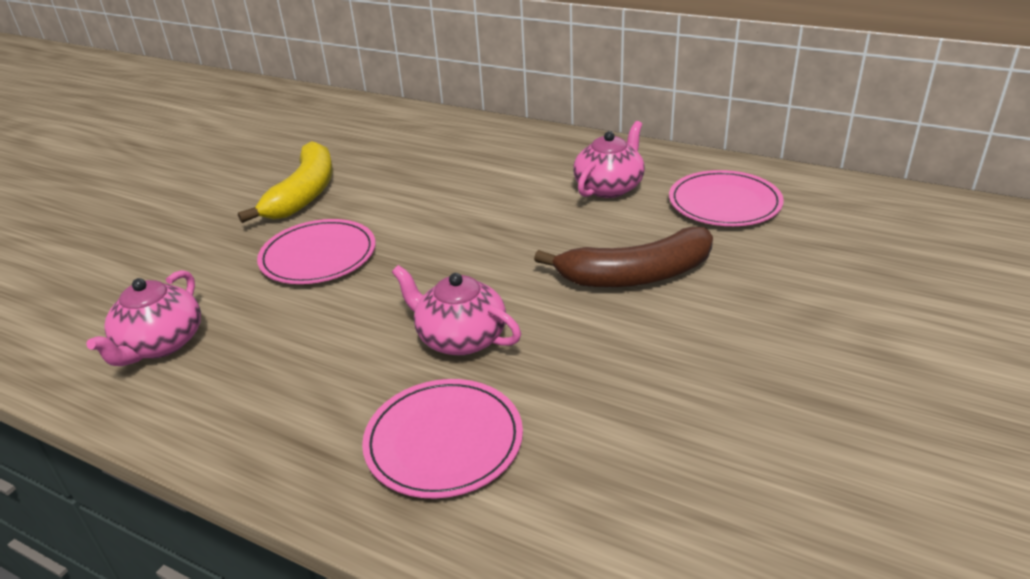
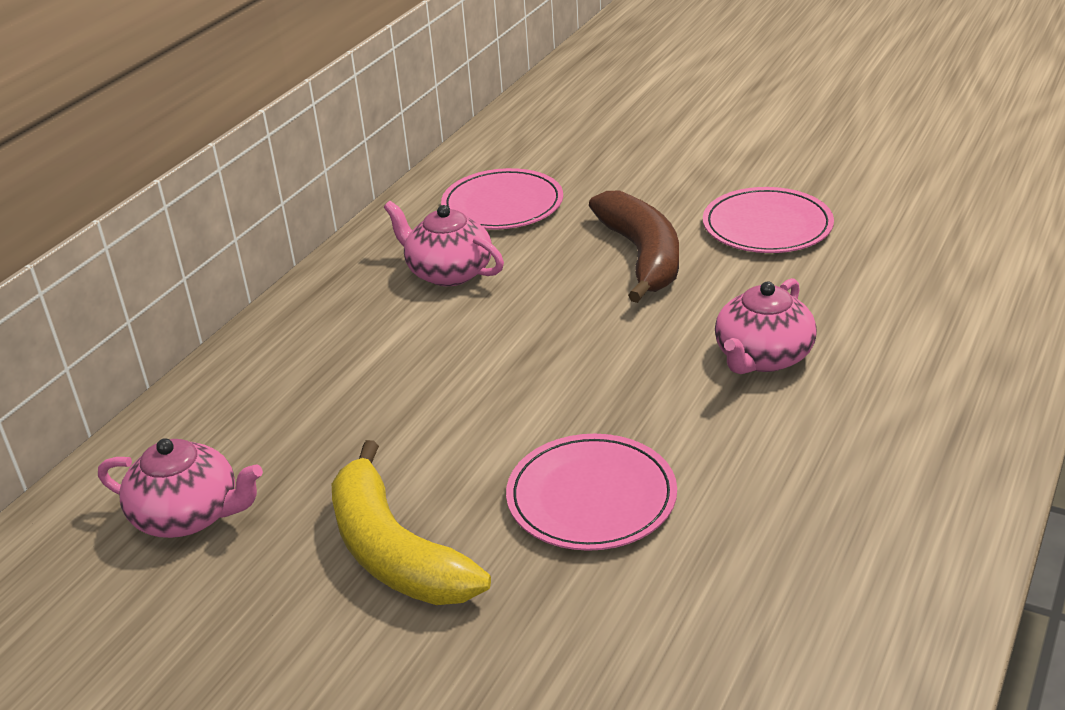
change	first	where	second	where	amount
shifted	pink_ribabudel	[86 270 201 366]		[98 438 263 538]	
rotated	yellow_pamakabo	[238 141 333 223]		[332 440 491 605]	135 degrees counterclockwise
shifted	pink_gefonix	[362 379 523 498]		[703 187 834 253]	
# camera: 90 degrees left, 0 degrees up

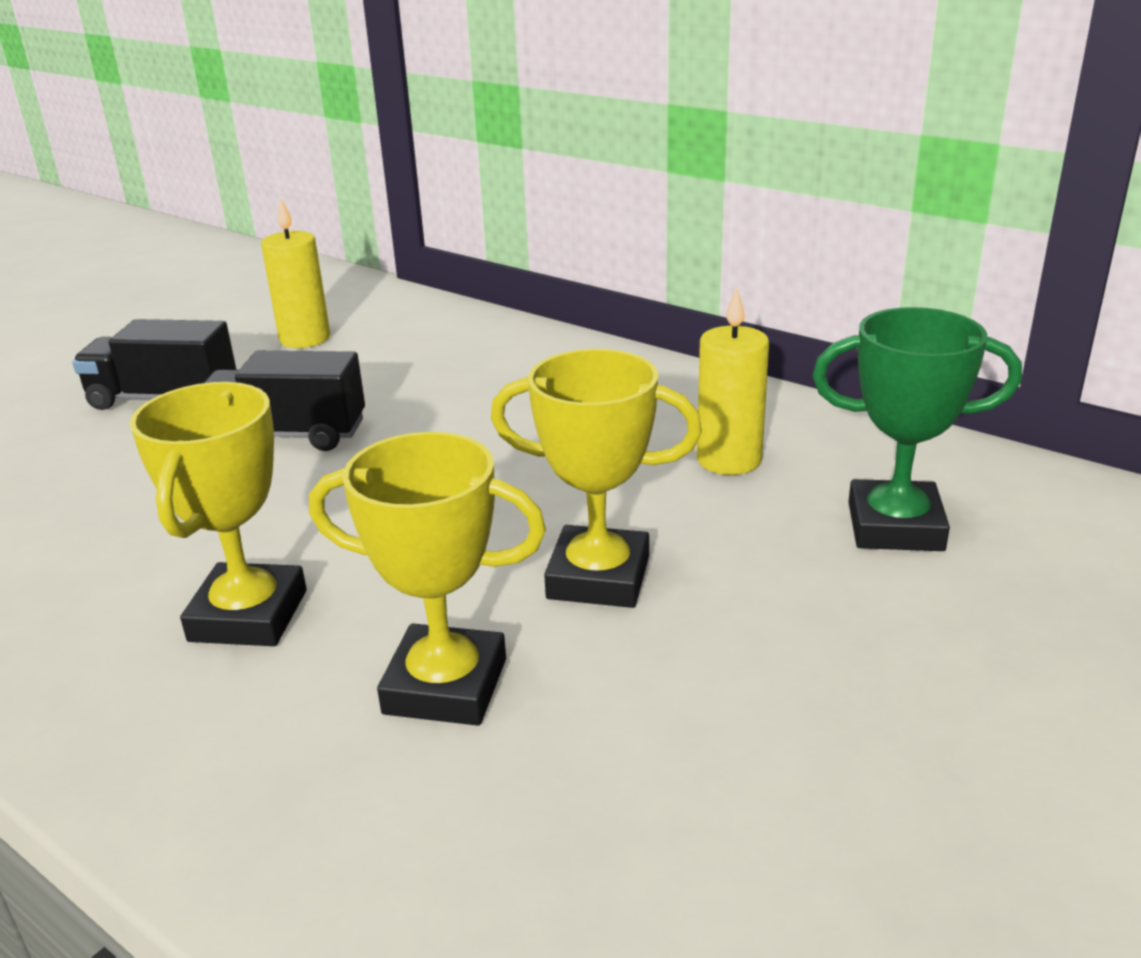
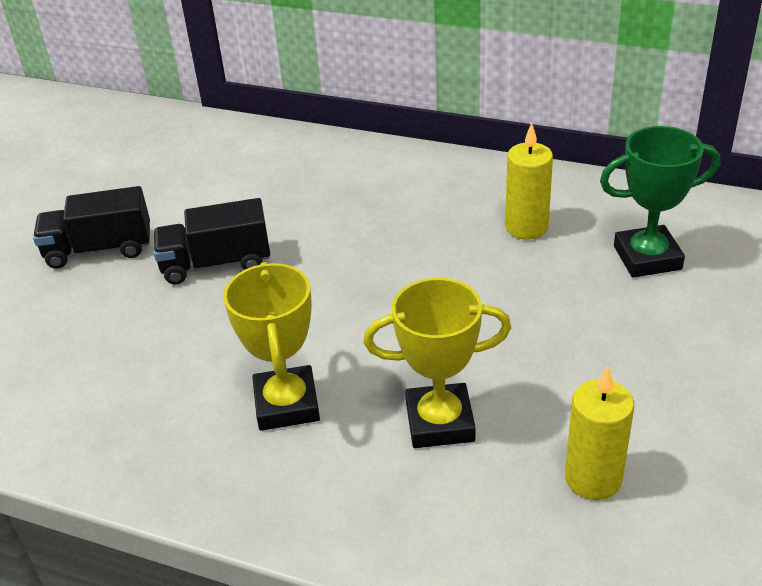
change	first	where	second	where	amount
shifted	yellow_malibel	[261 197 330 348]		[565 366 634 500]	
gone	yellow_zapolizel	[491 349 702 608]			
# camera: 15 degrees left, 10 degrees up

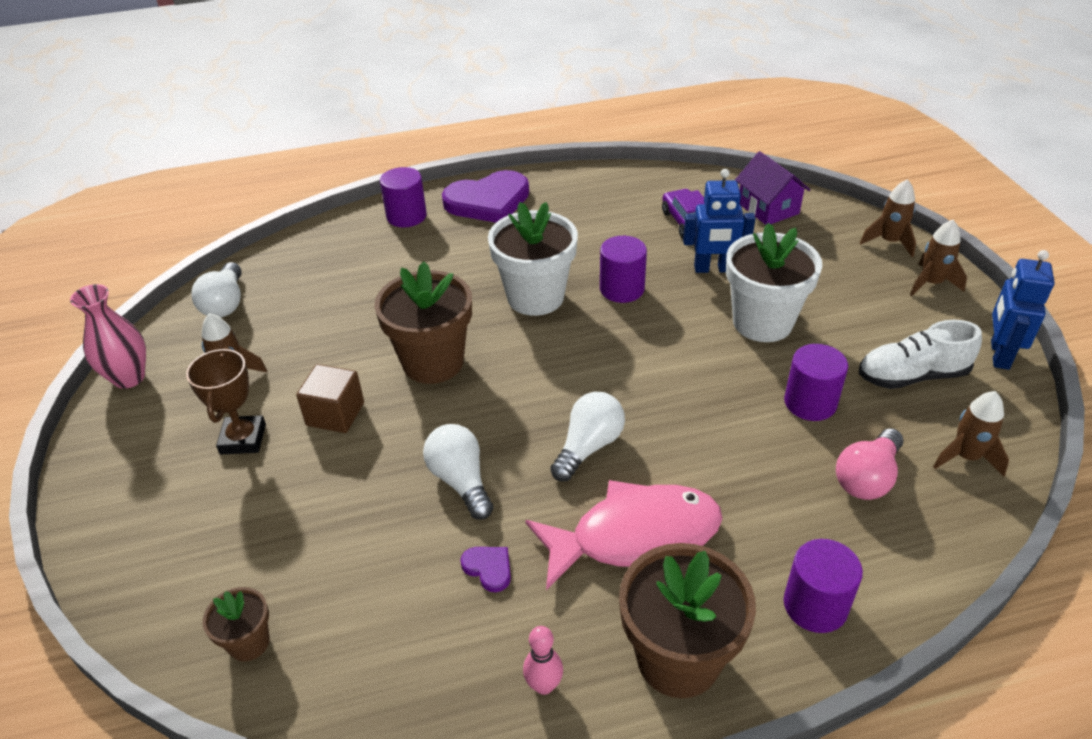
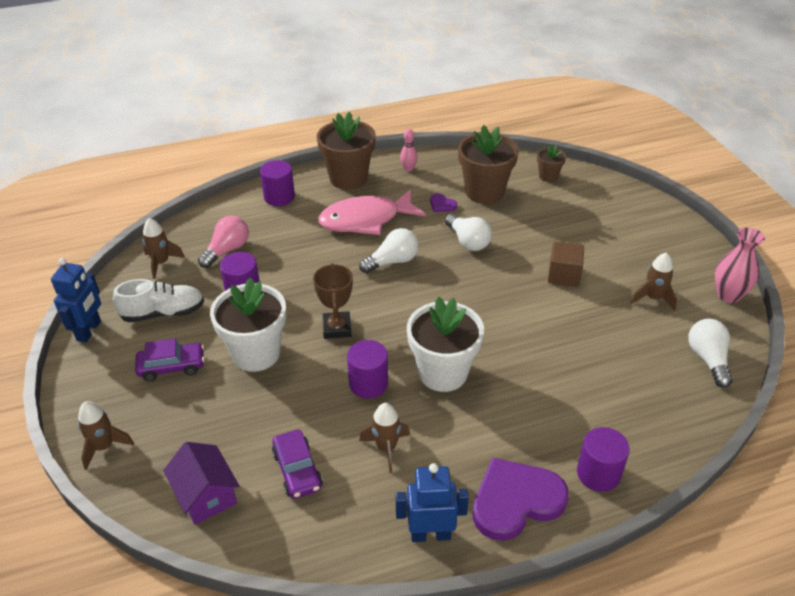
change	first	where	second	where	amount
shifted	brown_zapolizel	[186 347 266 454]		[313 263 353 339]	
shifted	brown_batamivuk	[374 262 472 384]		[458 125 519 204]	
rotated	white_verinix	[550 392 625 481]		[359 228 419 273]	150 degrees counterclockwise
shifted	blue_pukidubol	[683 169 756 273]		[396 463 469 542]	
shifted	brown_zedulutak	[910 220 967 296]		[359 403 410 473]	
new			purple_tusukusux	[135 338 205 381]	
# camera: 175 degrees right, 0 degrees up

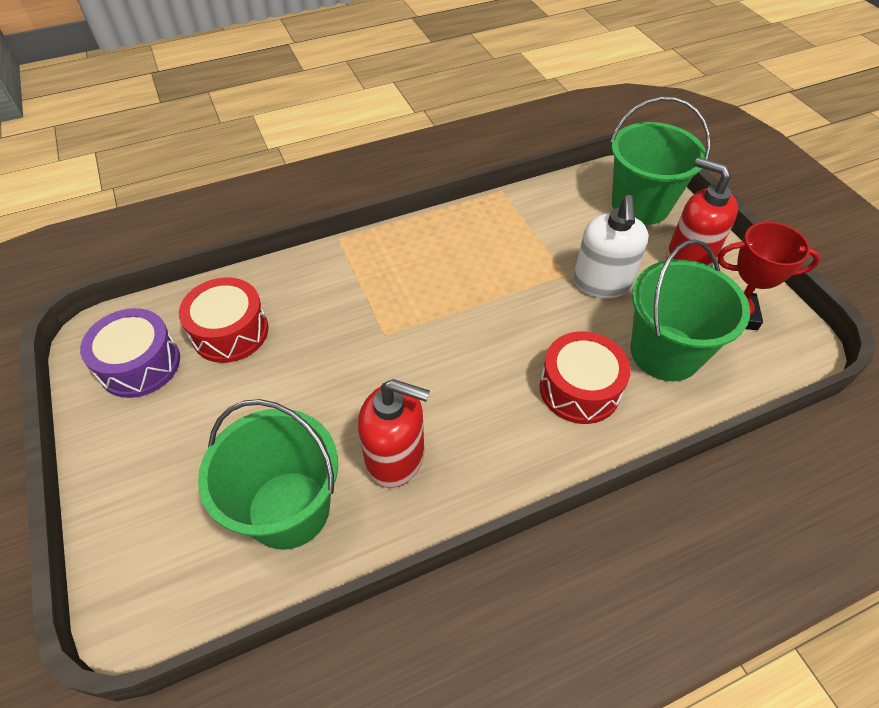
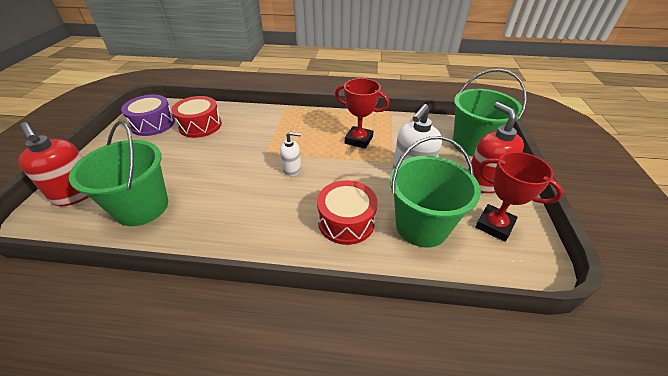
change	first	where	second	where	amount
shifted	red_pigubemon	[358 379 430 488]		[19 122 89 206]	
new			white_pigubemon	[280 132 301 176]	
new			red_zapolizel	[335 78 389 149]	
# camera: 30 degrees right, 10 degrees down

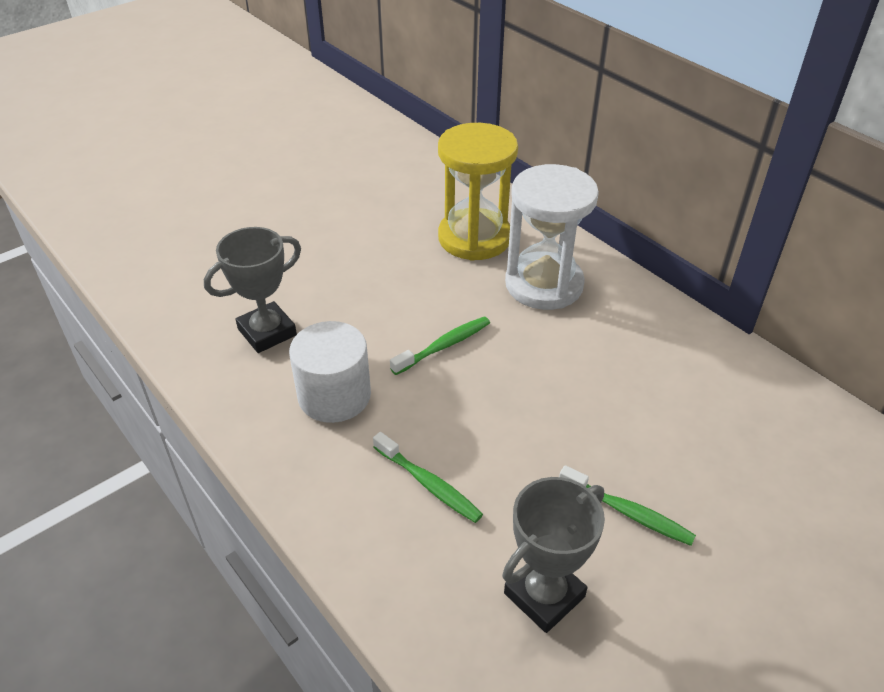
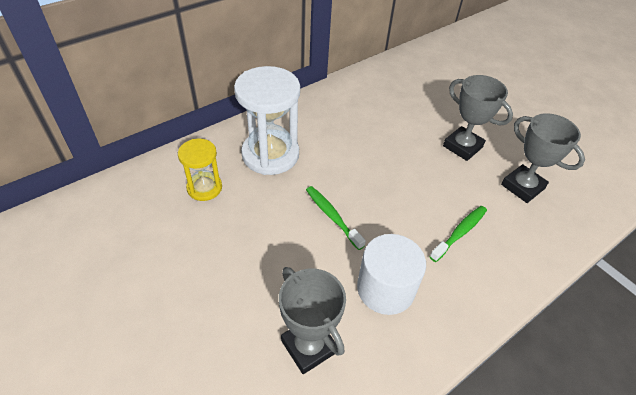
change	first	where	second	where	amount
scaled	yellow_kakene	[438 123 518 261]		[178 139 222 201]	x0.57
swapped	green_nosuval	[559 465 696 546]	grey_zapolizel	[443 75 513 161]	
# camera: 90 degrees left, 5 degrees up

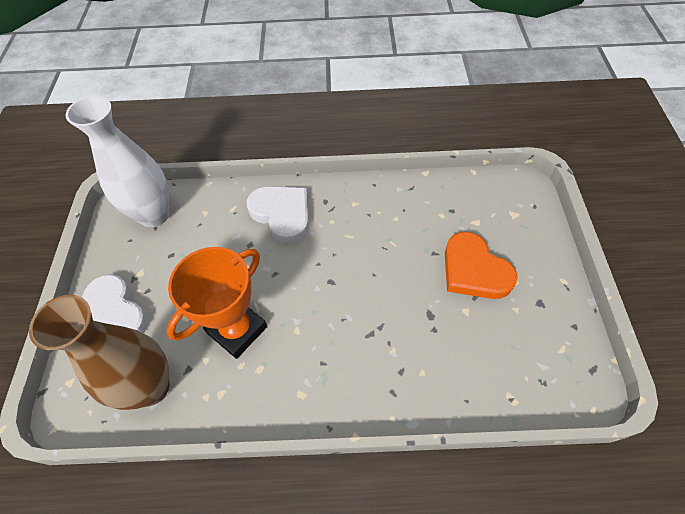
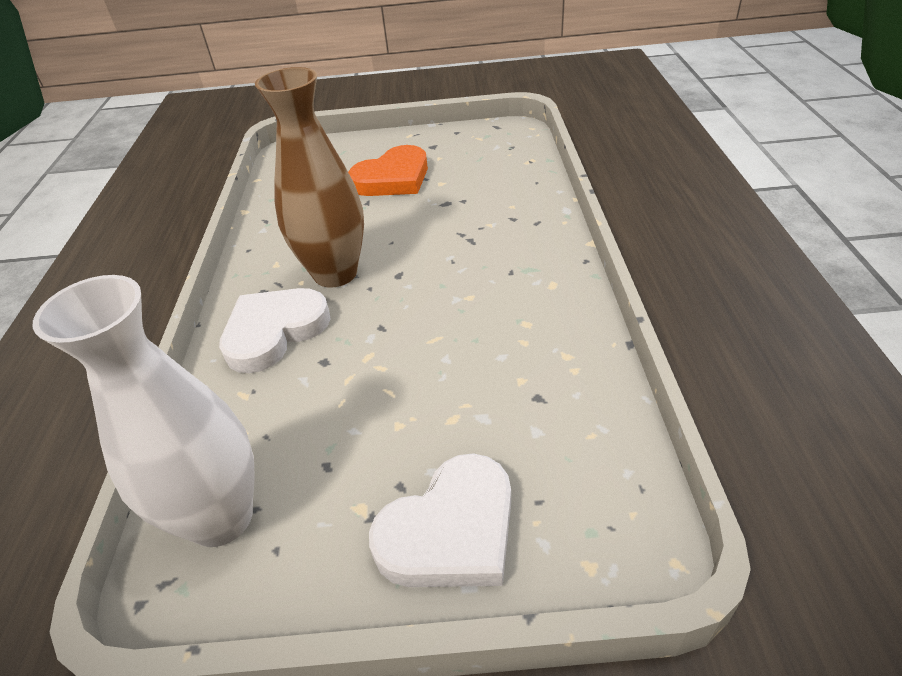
change	first	where	second	where	amount
shifted	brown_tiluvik	[29 295 170 410]		[255 67 364 288]	
gone	orange_zapolizel	[166 247 267 359]			
# camera: 90 degrees left, 15 degrees down

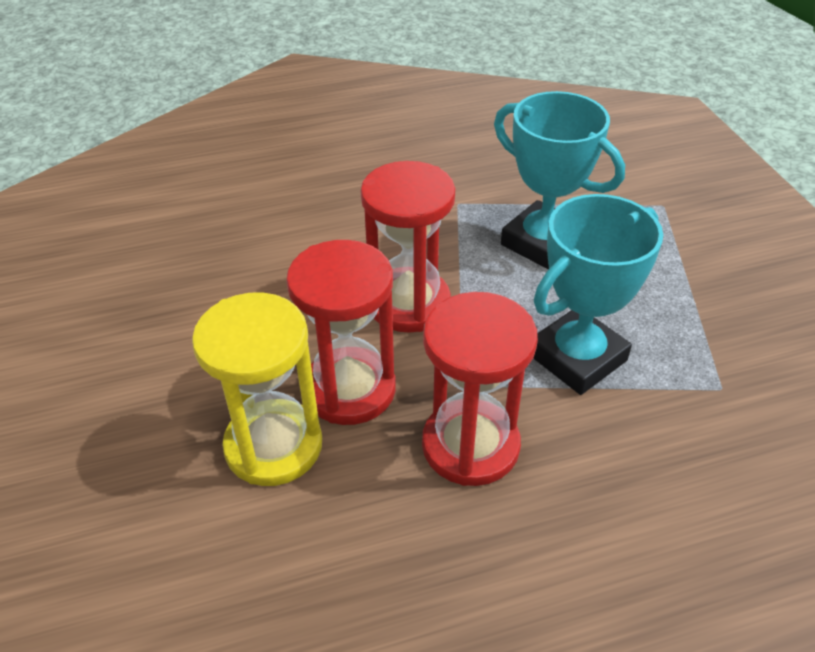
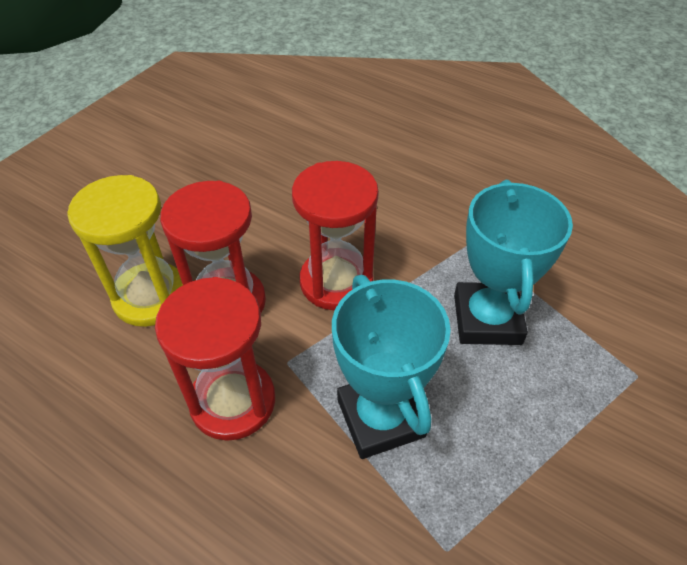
change	first	where	second	where	amount
rotated	turquoise_zapolizel	[533 194 663 395]		[332 275 451 459]	60 degrees clockwise
# camera: 50 degrees right, 5 degrees up

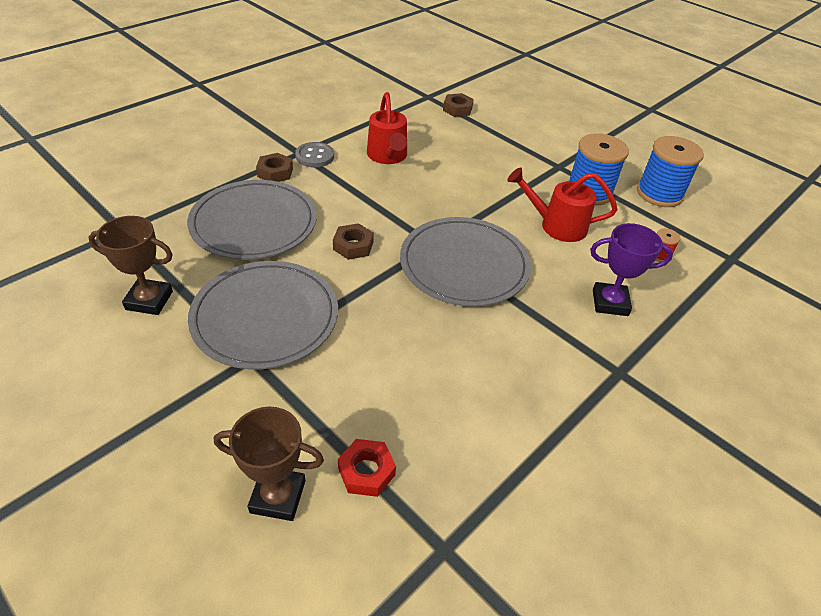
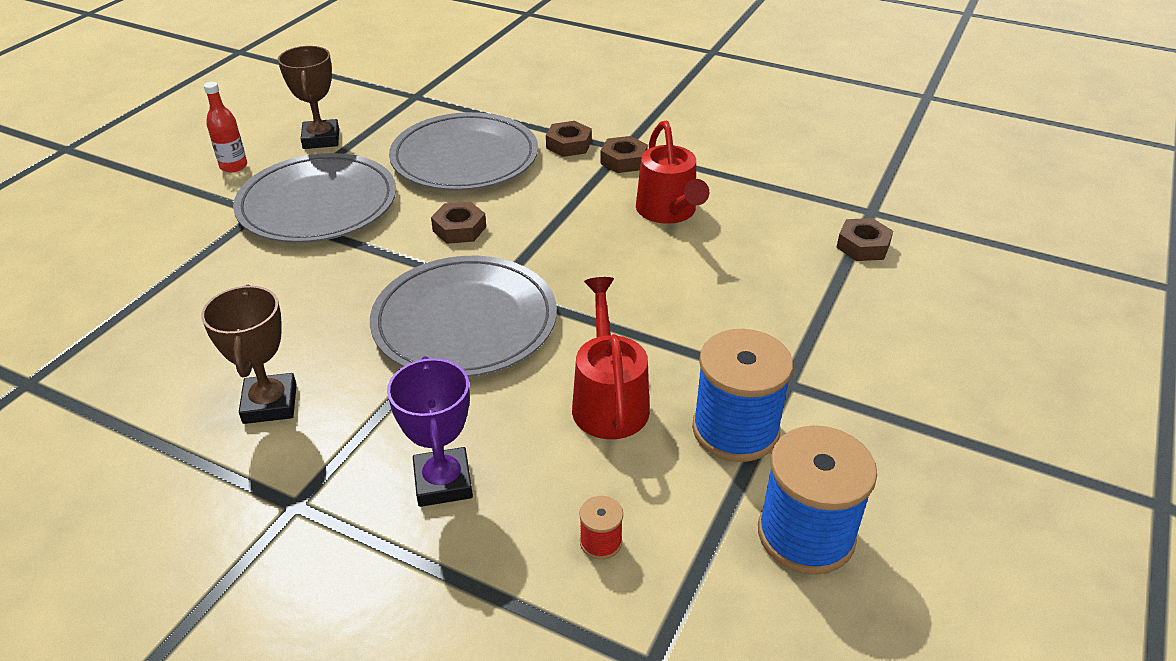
change	first	where	second	where	amount
shifted	brown_zapolizel	[214 407 324 521]		[201 284 297 424]	
swapped	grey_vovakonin	[295 142 334 167]	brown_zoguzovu	[600 136 648 173]	
gone	red_zoguzovu	[338 439 396 497]			
rotated	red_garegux	[367 92 407 164]		[636 121 709 224]	75 degrees counterclockwise
new			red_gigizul	[204 82 247 172]	
# camera: 75 degrees right, 5 degrees down

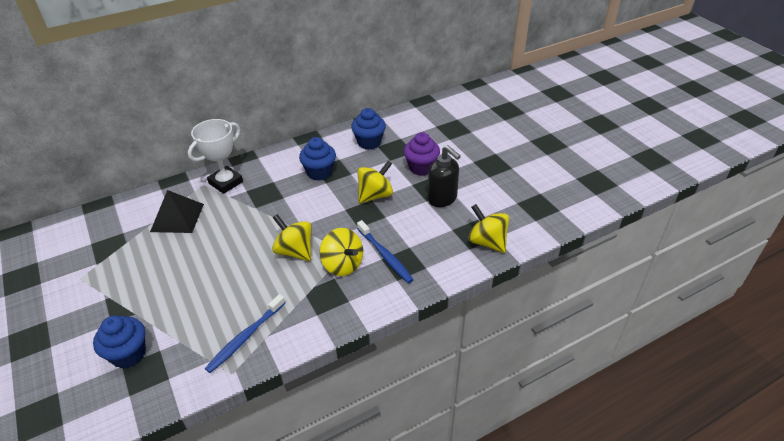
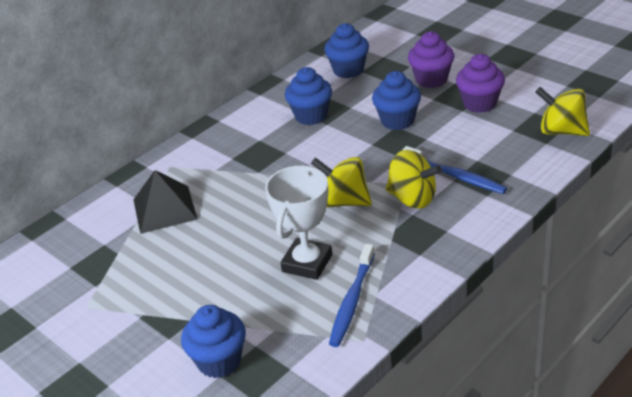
change	first	where	second	where	amount
shifted	white_zapolizel	[188 119 243 194]		[265 166 332 280]	
swapped	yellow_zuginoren	[357 160 393 203]	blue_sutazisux	[372 71 421 130]	
swapped	black_pigubemon	[428 145 461 207]	purple_sutazisux	[456 54 505 113]	
# camera: 15 degrees left, 5 degrees down

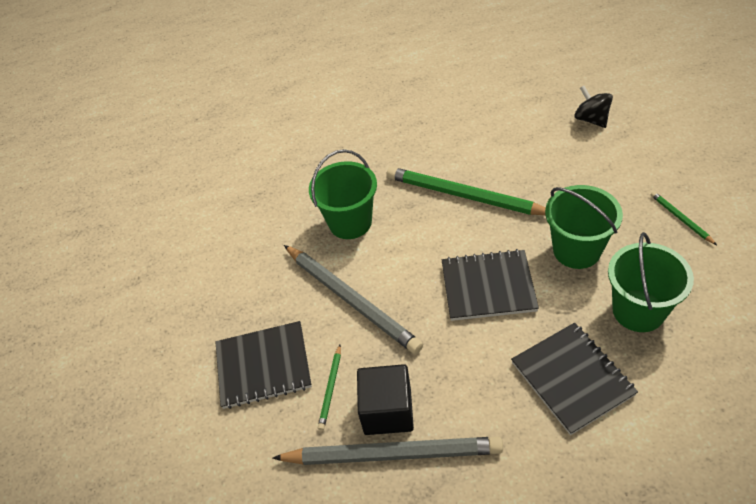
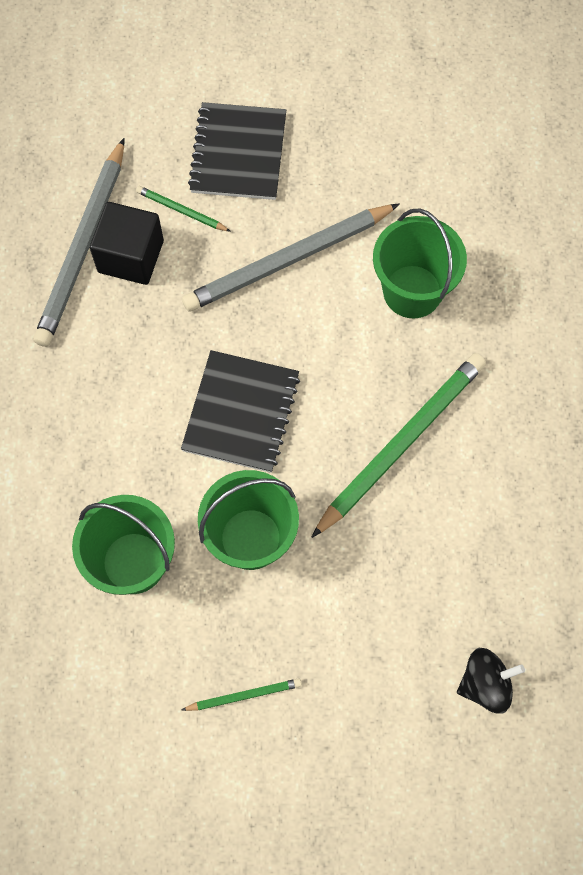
change	first	where	second	where	amount
gone	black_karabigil	[511 323 638 435]			
# camera: 100 degrees right, 20 degrees up

